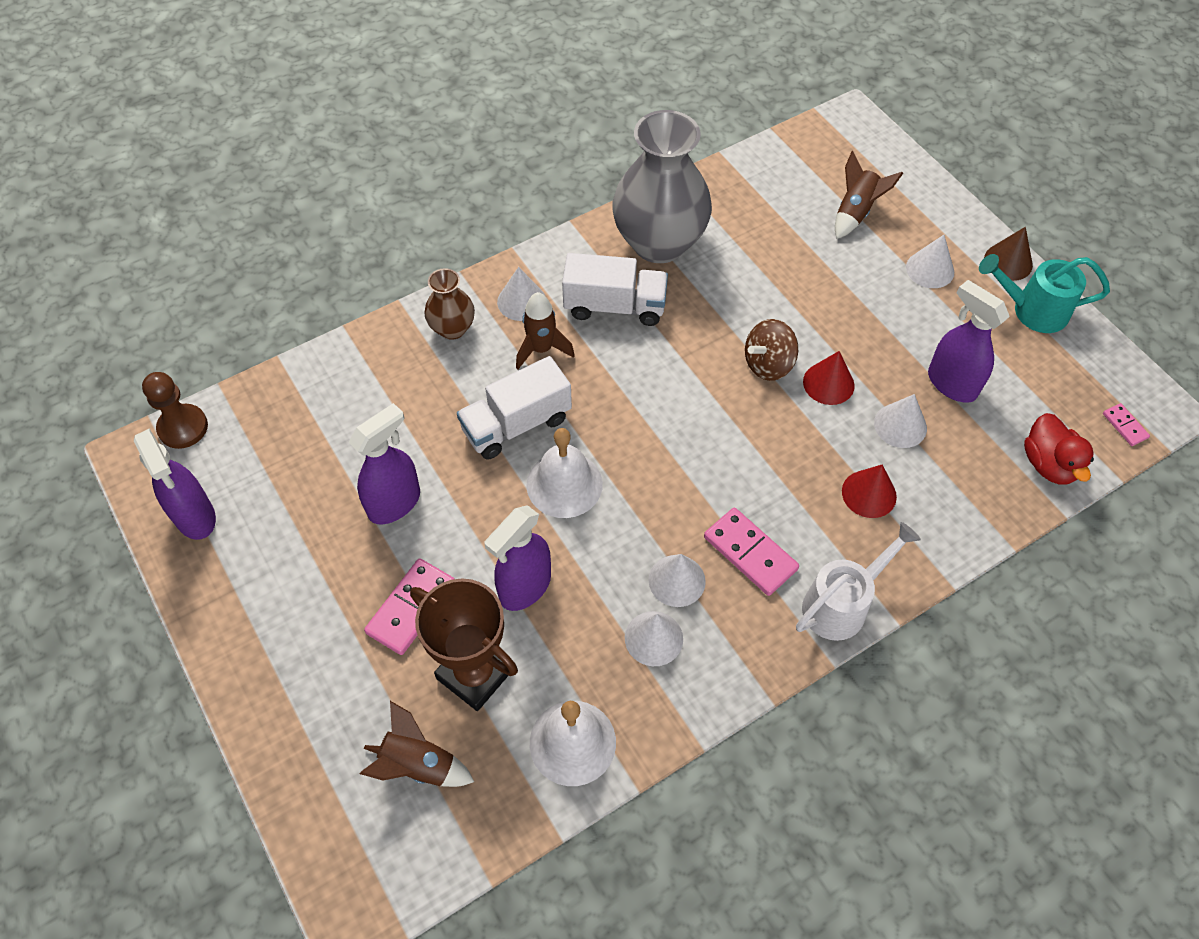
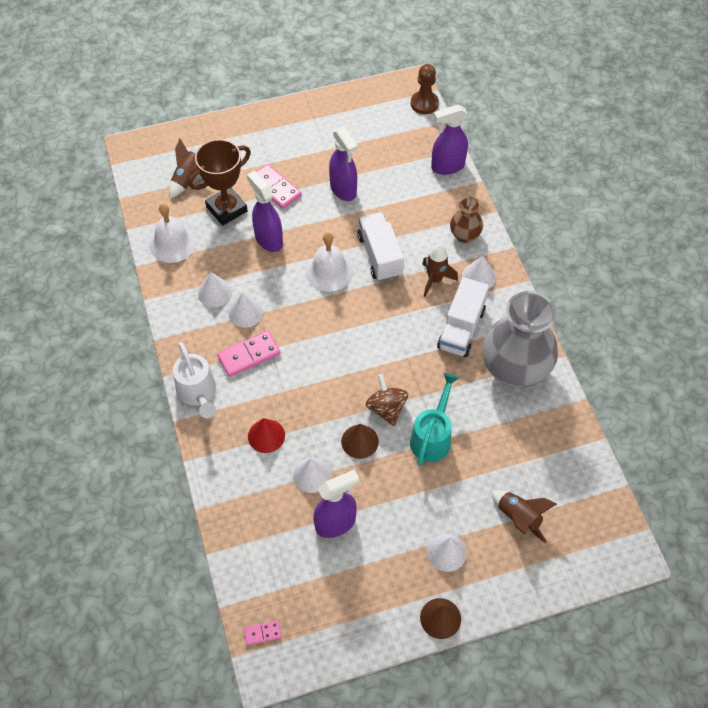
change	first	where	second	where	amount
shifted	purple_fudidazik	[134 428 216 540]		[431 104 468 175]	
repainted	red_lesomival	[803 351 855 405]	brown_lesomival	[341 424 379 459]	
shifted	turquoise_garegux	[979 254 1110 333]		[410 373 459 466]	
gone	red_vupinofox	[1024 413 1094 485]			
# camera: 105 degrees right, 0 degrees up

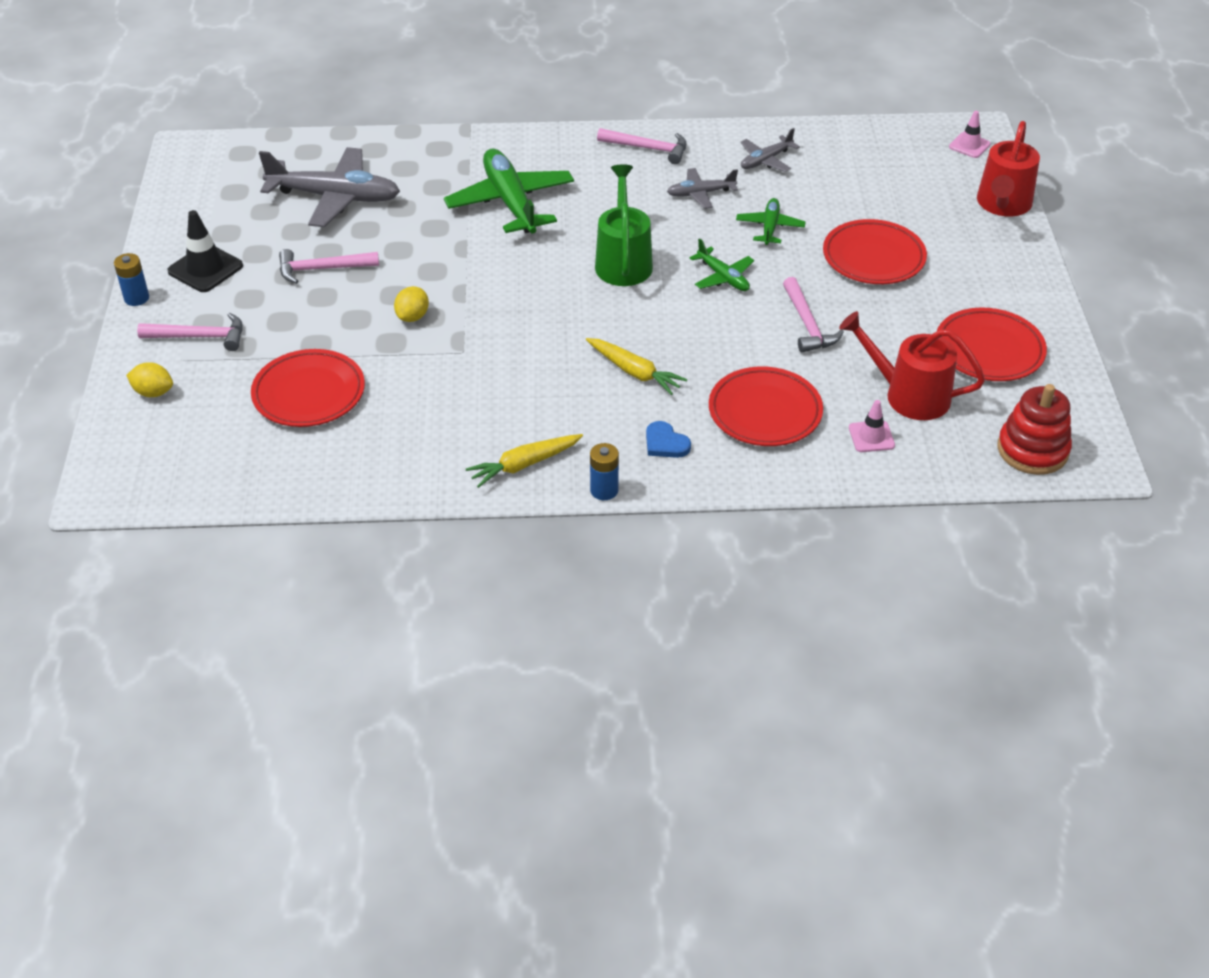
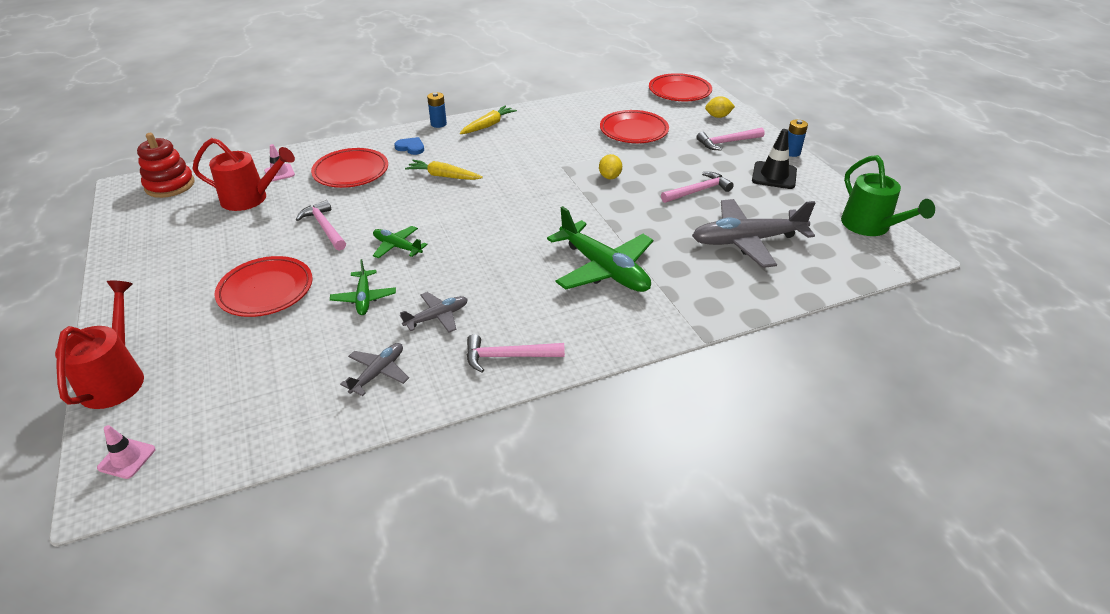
change	first	where	second	where	amount
shifted	green_garegux	[595 164 653 286]		[841 155 935 236]	
shifted	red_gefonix	[937 308 1047 381]		[649 73 712 101]	
# camera: 160 degrees right, 5 degrees down

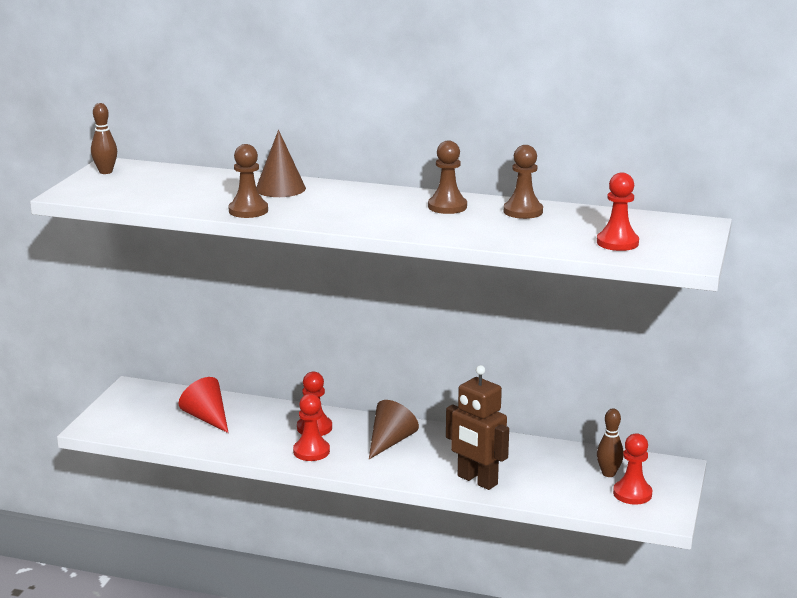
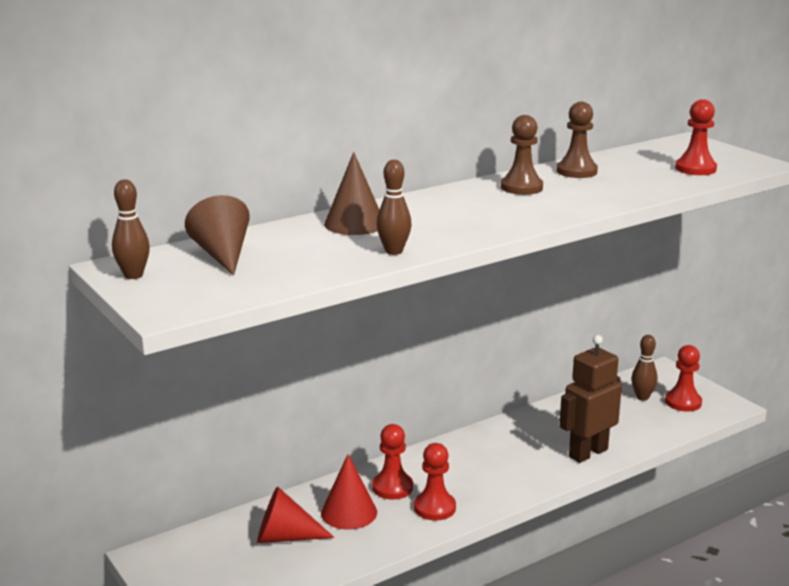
change	first	where	second	where	amount
swapped	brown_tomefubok	[228 144 268 218]	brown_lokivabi	[376 160 412 255]	
shifted	brown_lesomival	[369 400 419 459]		[185 195 250 276]	
rotated	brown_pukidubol	[446 365 509 490]		[559 335 622 463]	150 degrees clockwise
new			red_lesomival	[321 454 377 529]	
# camera: 50 degrees left, 0 degrees up

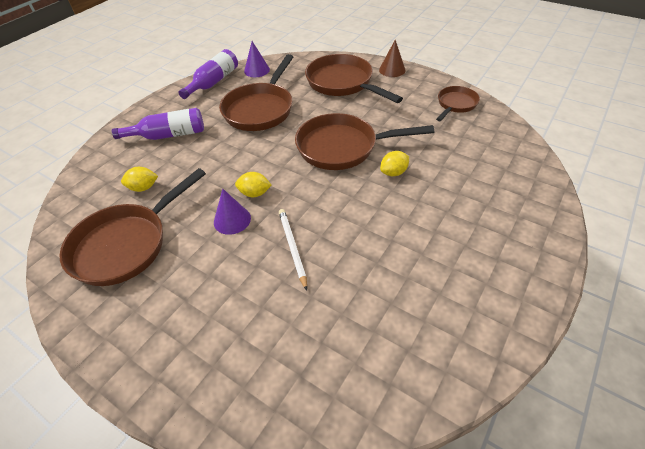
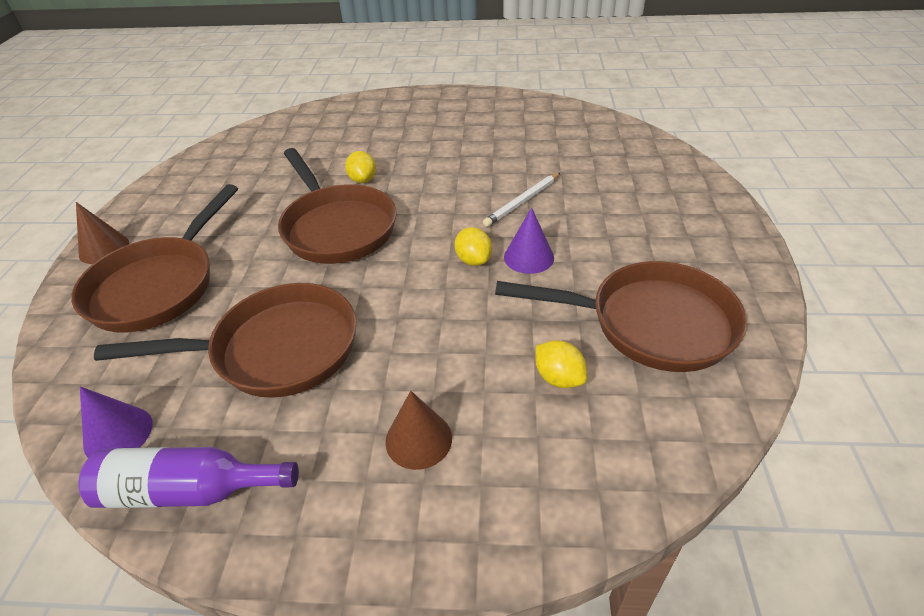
change	first	where	second	where	amount
swapped	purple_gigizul	[112 108 204 140]	brown_lesomival	[385 391 452 470]	
rotated	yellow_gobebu	[380 151 409 176]		[345 151 376 183]	45 degrees clockwise
gone	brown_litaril	[436 86 480 121]			
# camera: 120 degrees left, 5 degrees down

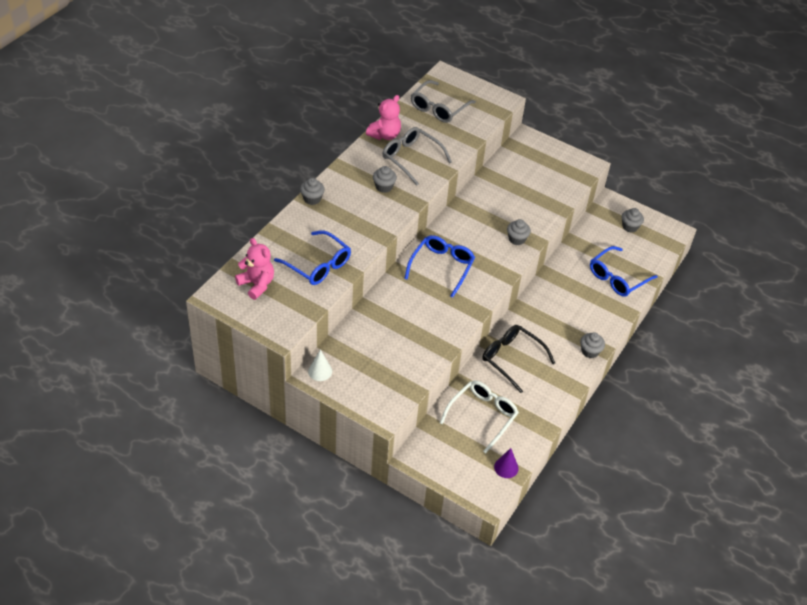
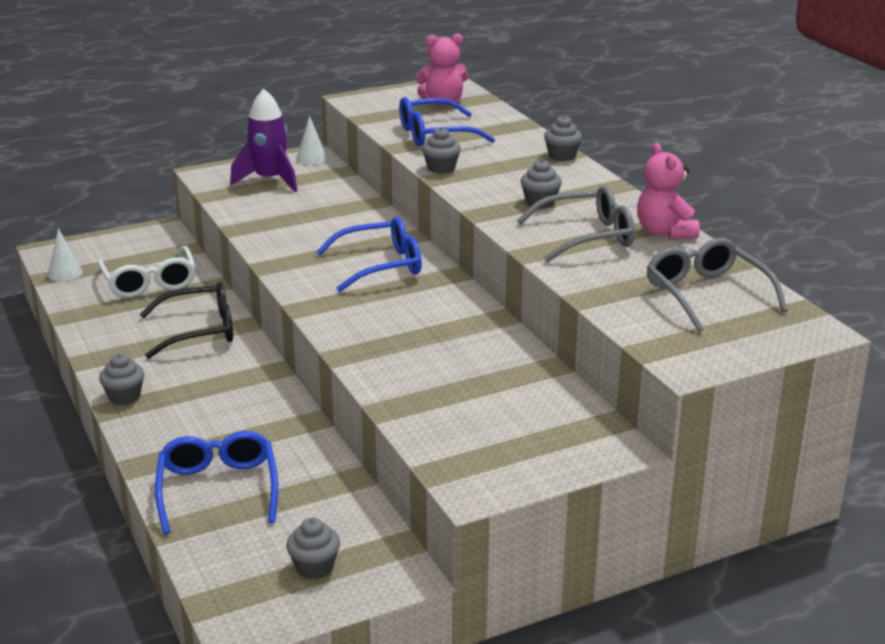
change	first	where	second	where	amount
rotated	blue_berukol	[404 235 475 298]		[316 217 422 292]	75 degrees counterclockwise
repainted	purple_lesomival	[494 448 519 478]	white_lesomival	[48 228 83 281]	
shifted	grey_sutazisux	[507 219 531 245]		[422 127 461 174]	
new			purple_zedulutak	[230 89 297 192]	
# camera: 125 degrees right, 20 degrees down

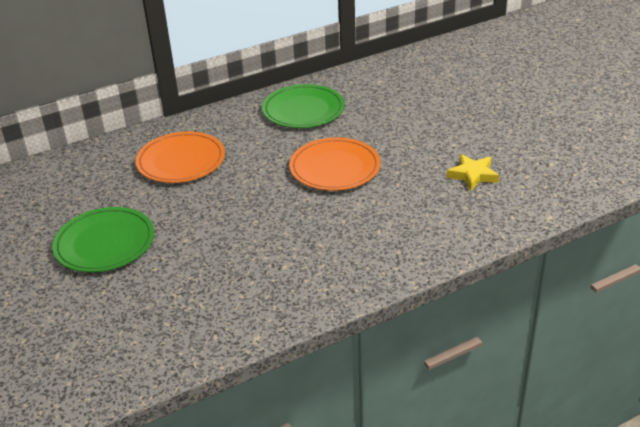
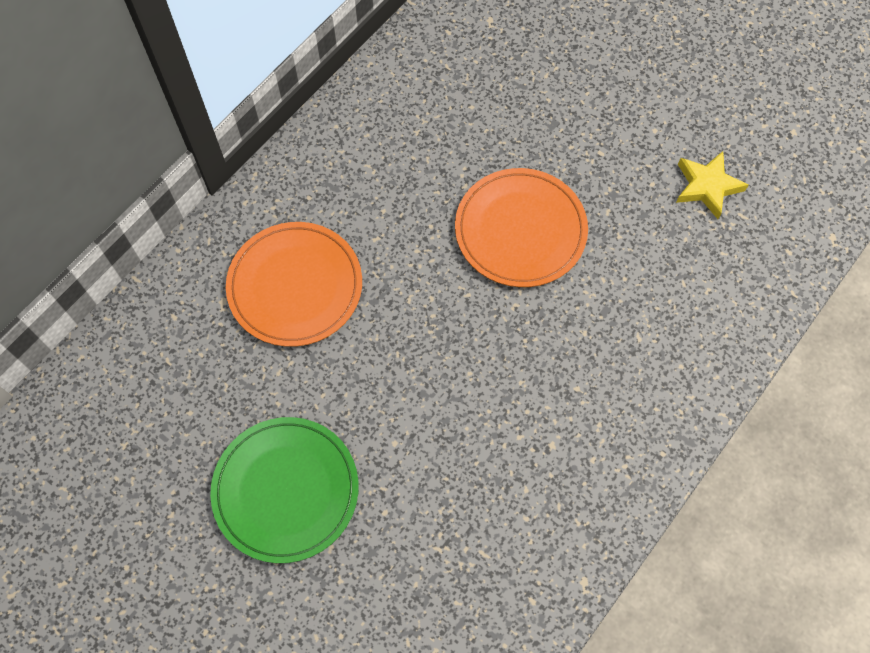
change	first	where	second	where	amount
gone	green_gefonix	[262 84 345 128]			
# camera: 25 degrees left, 30 degrees up

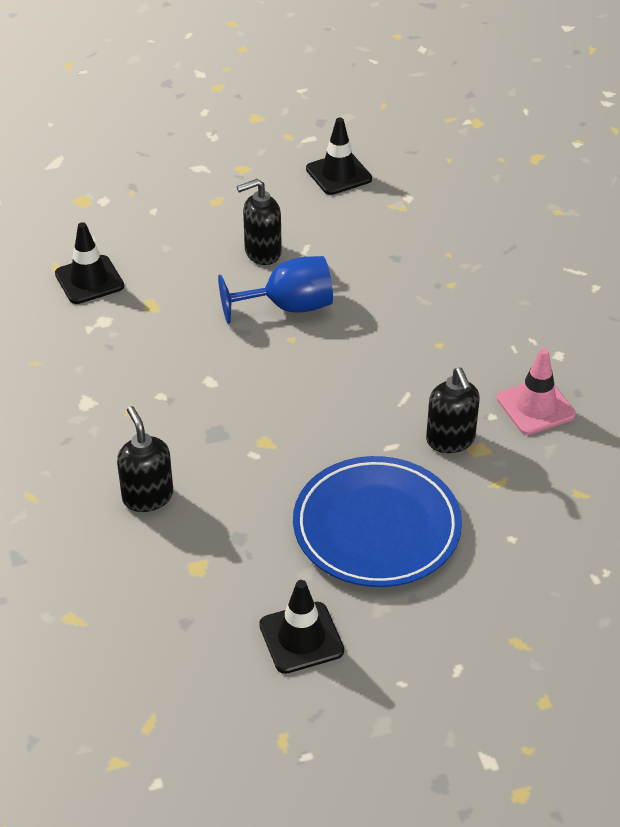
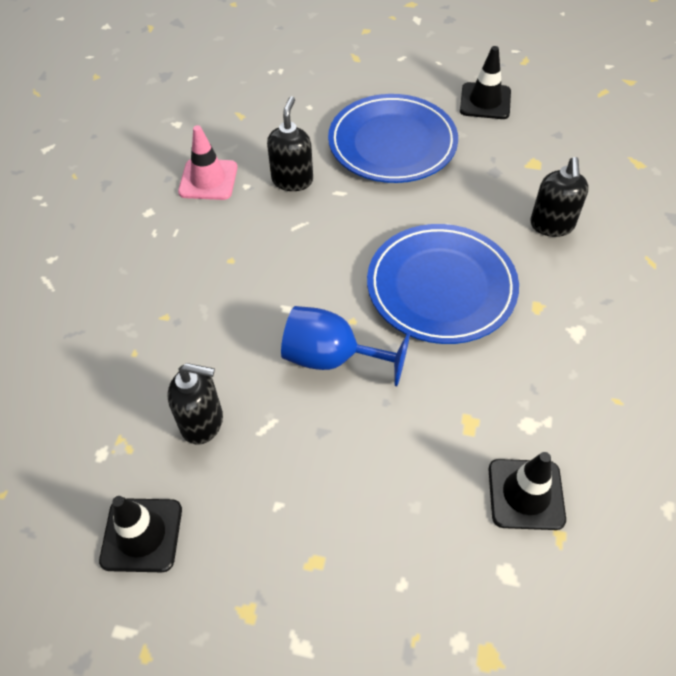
change	first	where	second	where	amount
shifted	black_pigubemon	[237 179 282 265]		[168 363 223 445]	
new			blue_gefonix	[367 224 519 344]	
# camera: 150 degrees left, 10 degrees up

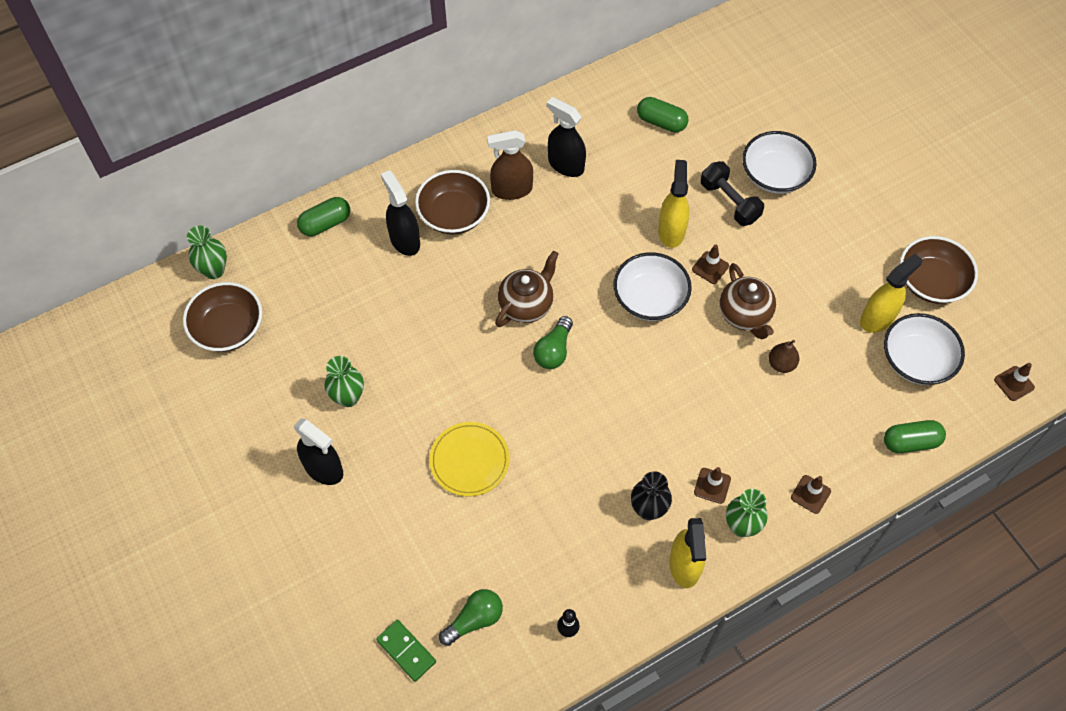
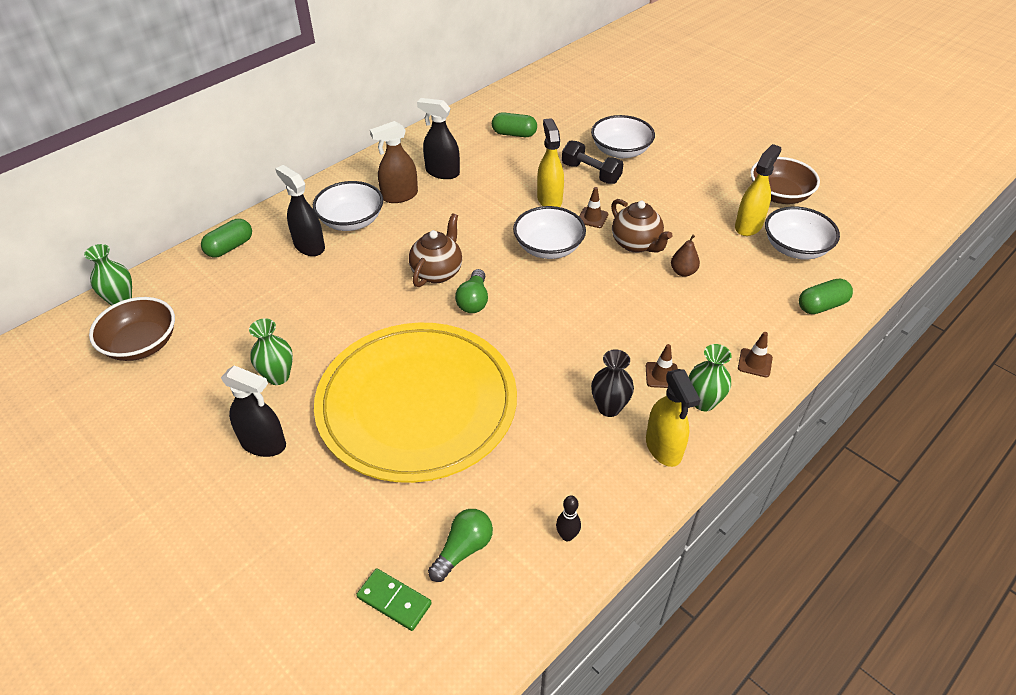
change	first	where	second	where	amount
repainted	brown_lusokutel	[415 170 490 234]	white_lusokutel	[313 181 383 231]	
scaled	yellow_gefonix	[429 422 510 497]		[314 323 517 483]	x2.40
gone	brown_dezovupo	[994 363 1035 401]			
# camera: 15 degrees left, 15 degrees down

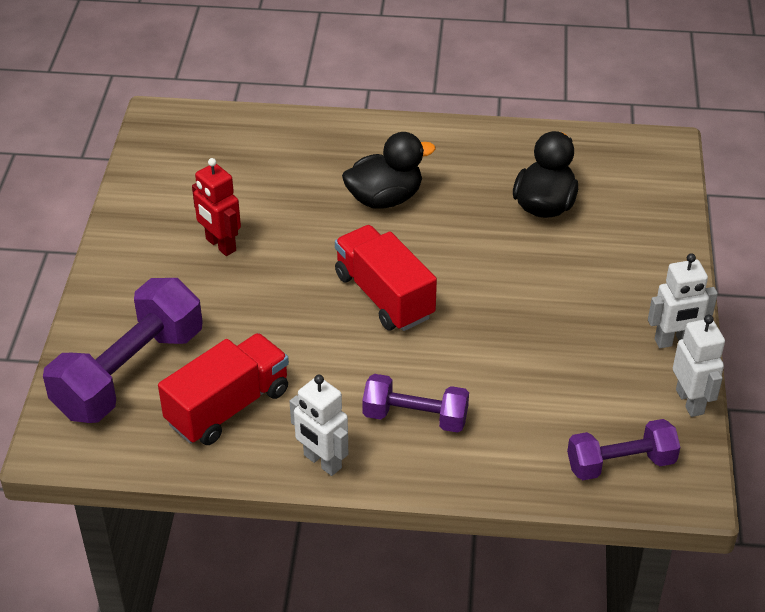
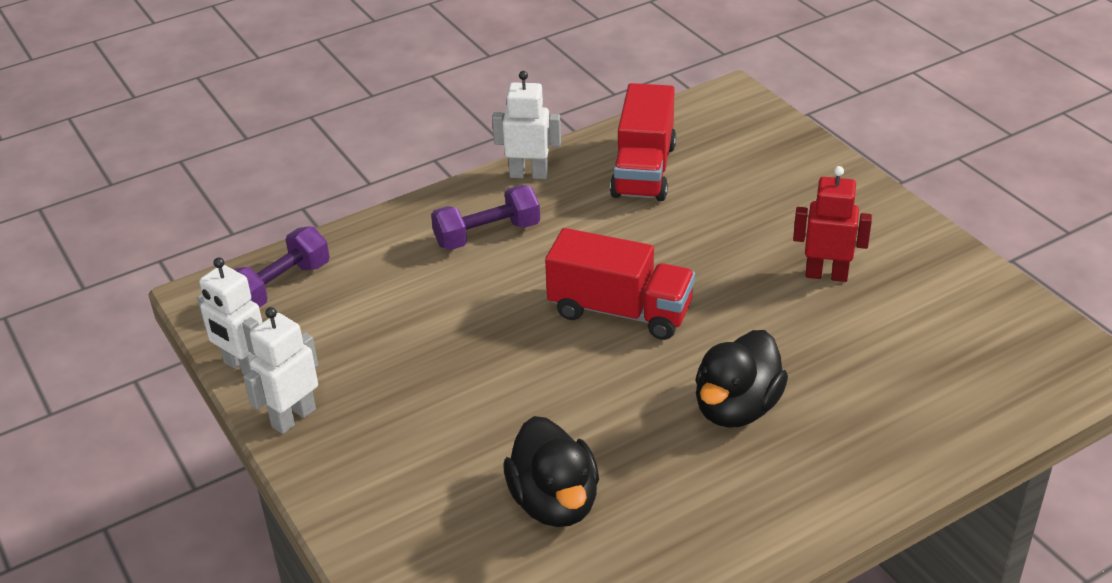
change	first	where	second	where	amount
gone	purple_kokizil	[43 278 203 423]			
# camera: 145 degrees right, 5 degrees down

